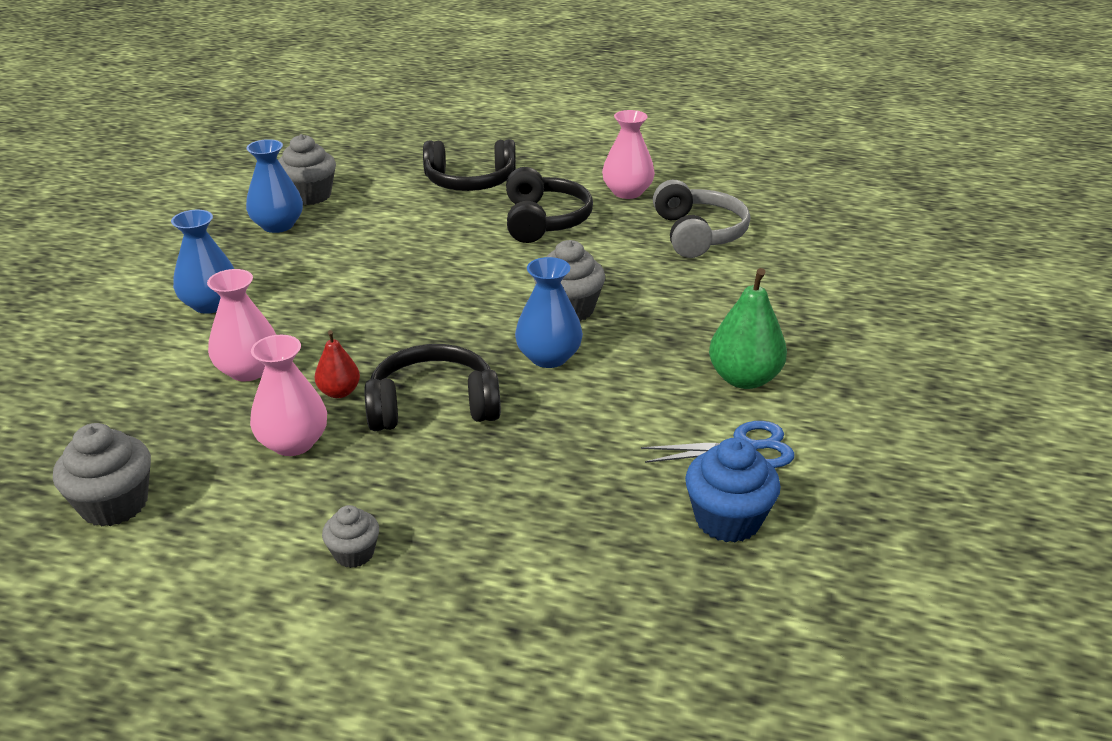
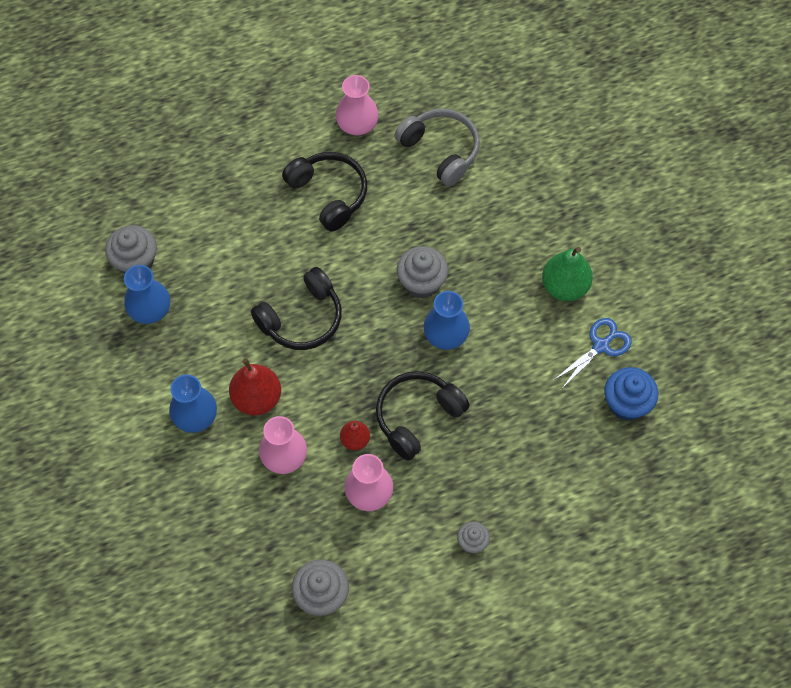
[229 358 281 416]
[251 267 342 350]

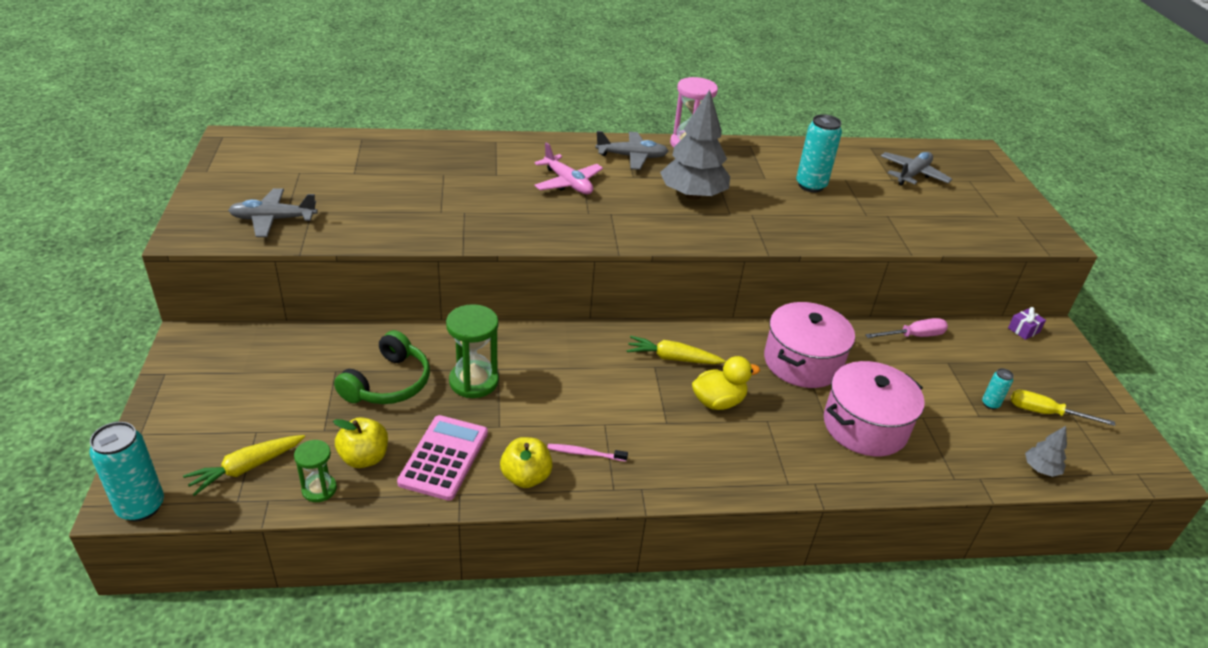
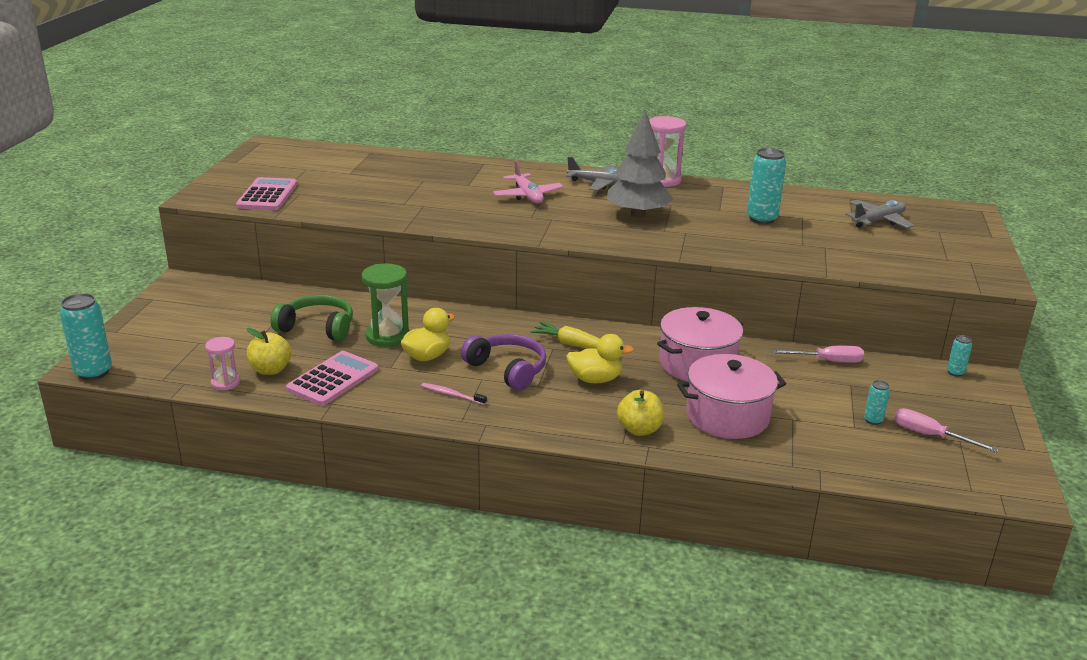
[183 435 305 496] (first image)
[1025 426 1067 477] (first image)
[401 308 455 361]
[461 334 546 391]
[617 390 664 436]
[236 177 297 210]
[947 335 972 377]
[205 337 240 390]
[894 408 998 452]
[271 295 353 341]

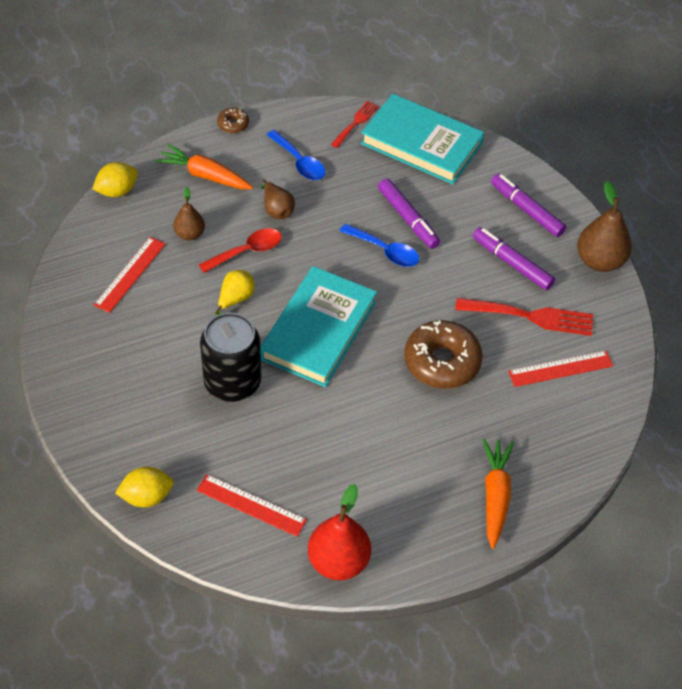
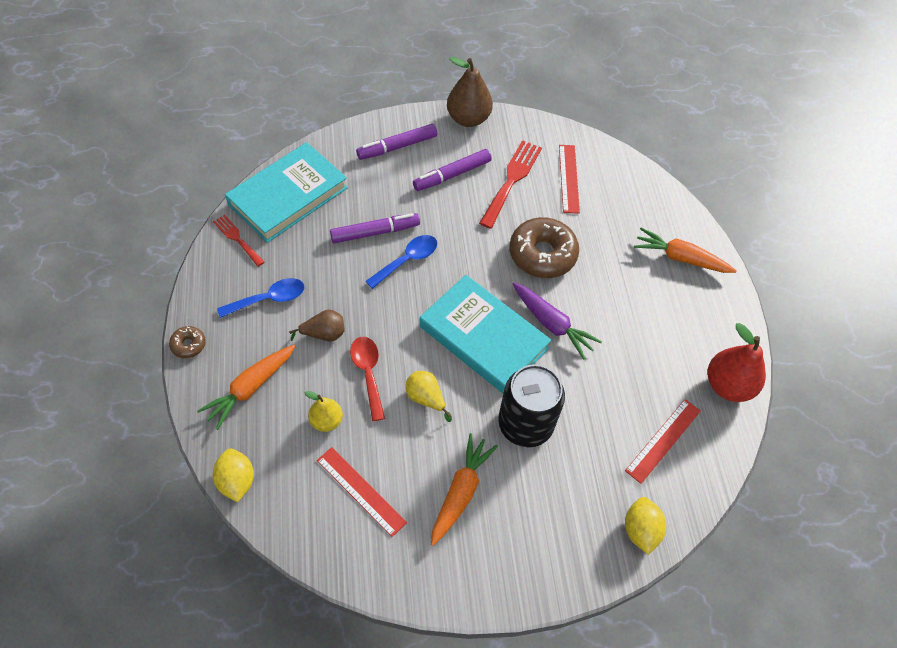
[431 433 498 546]
[513 283 602 359]
[304 391 343 432]

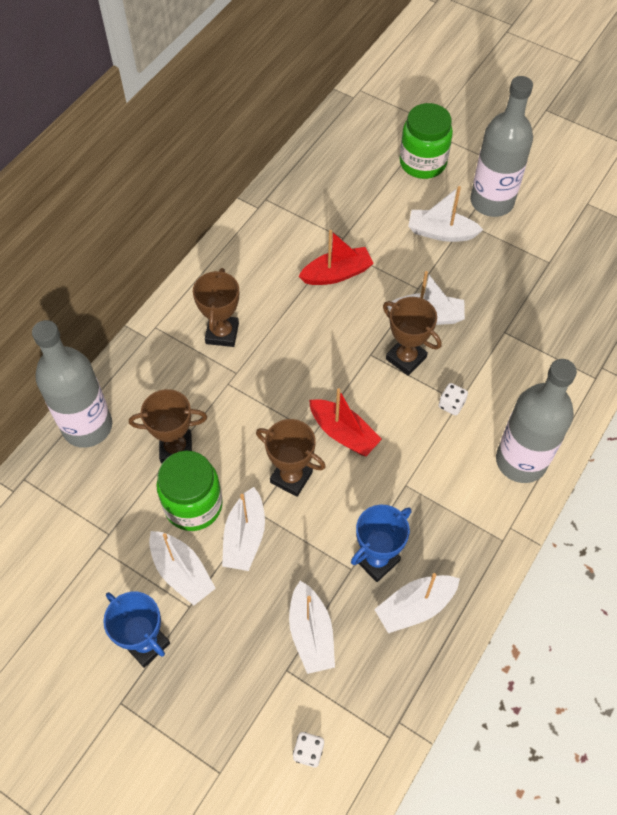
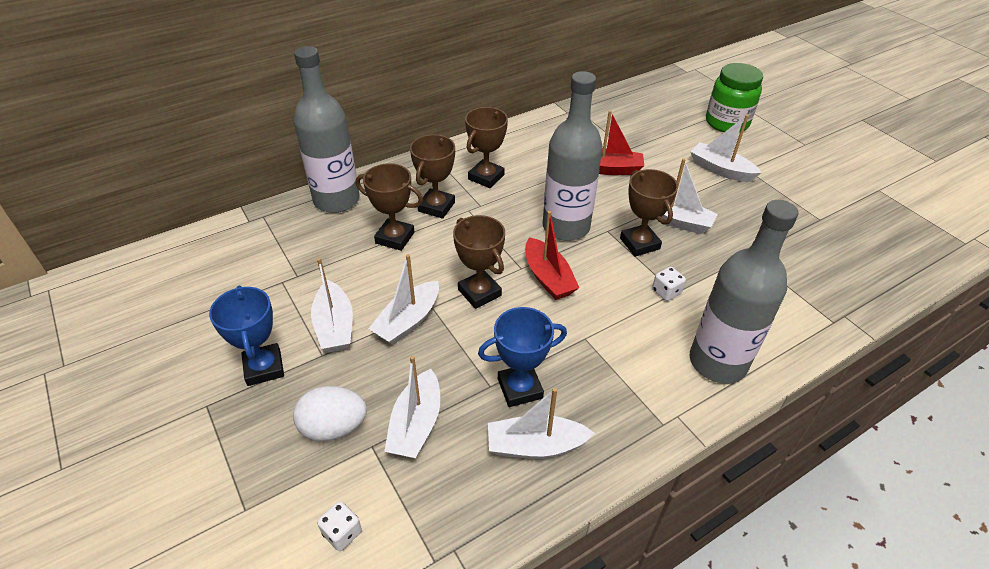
[156 451 223 531] (first image)
[293 386 367 442]
[410 134 455 219]
[543 71 603 241]

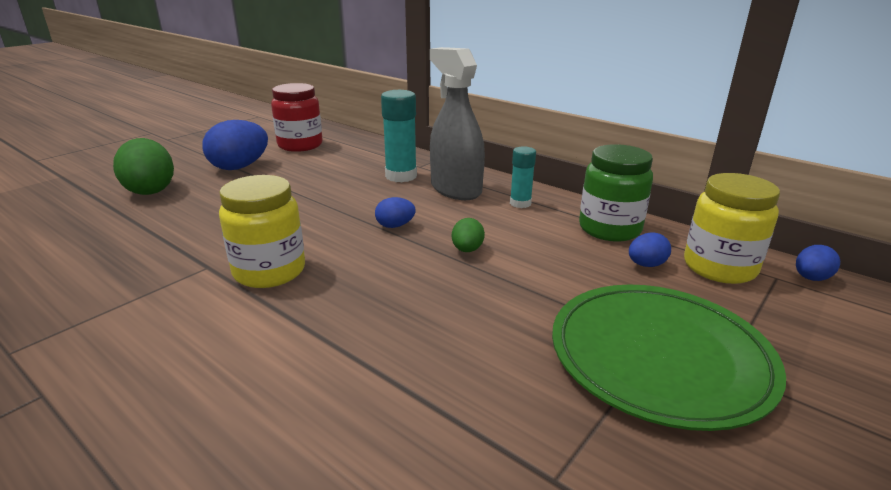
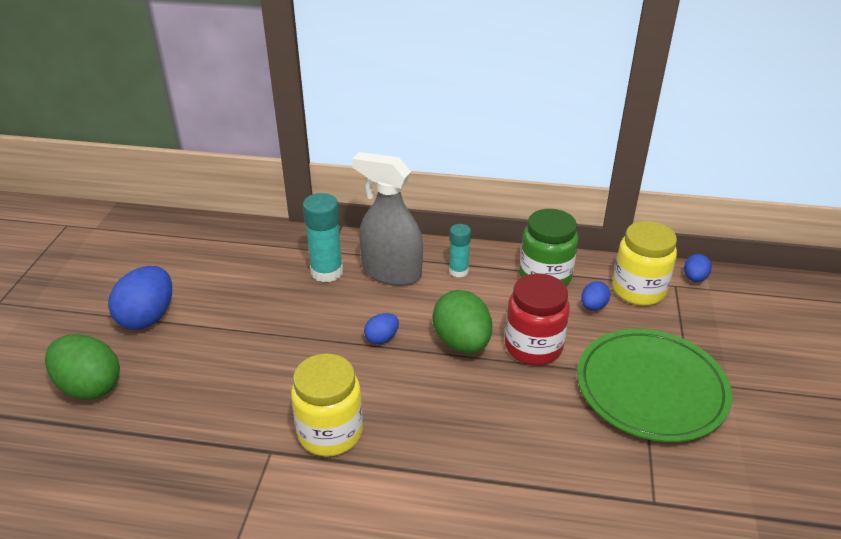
[505 273 570 365]
[432 290 492 353]

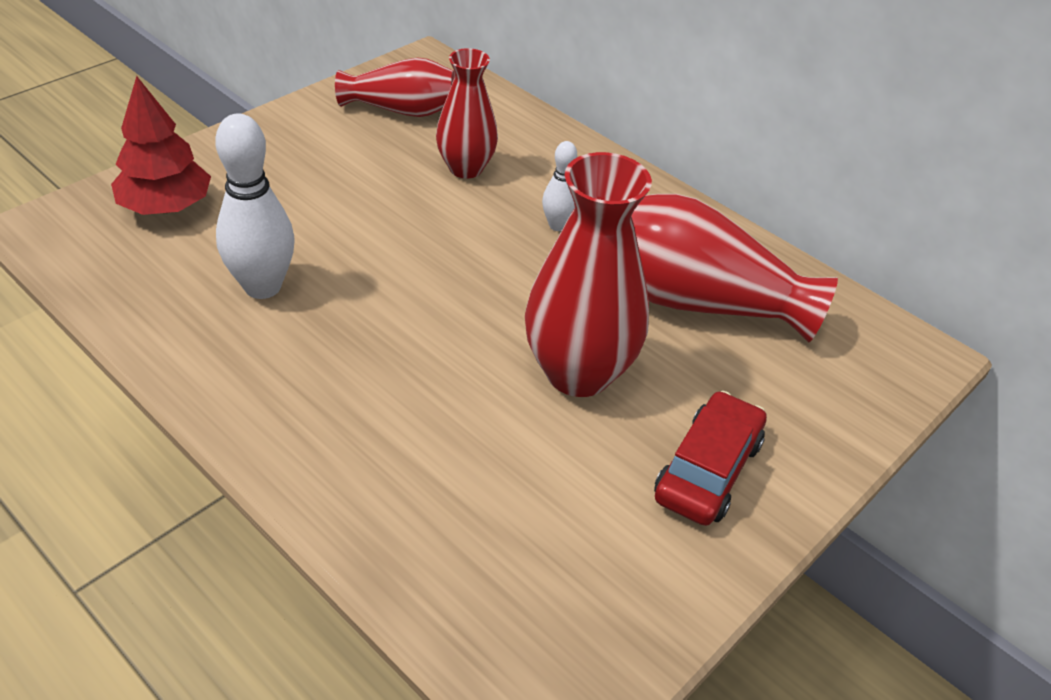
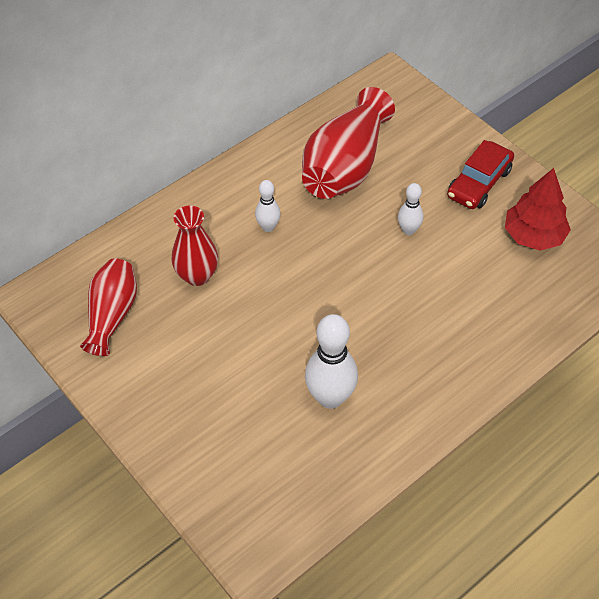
[505 168 571 251]
[398 183 423 235]
[447 140 514 209]

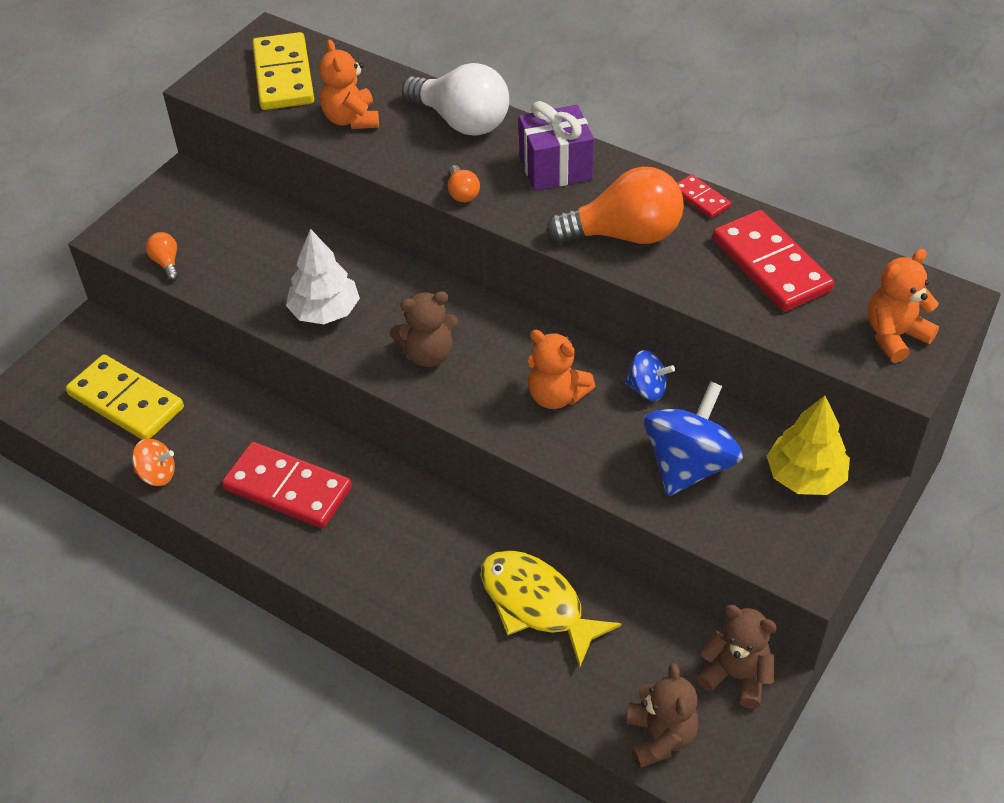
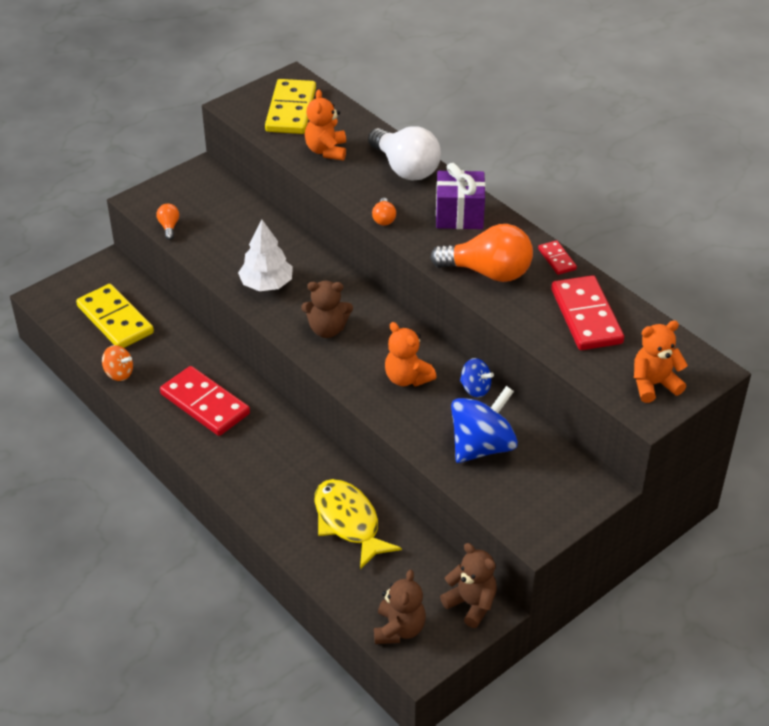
[767 396 850 495] (first image)

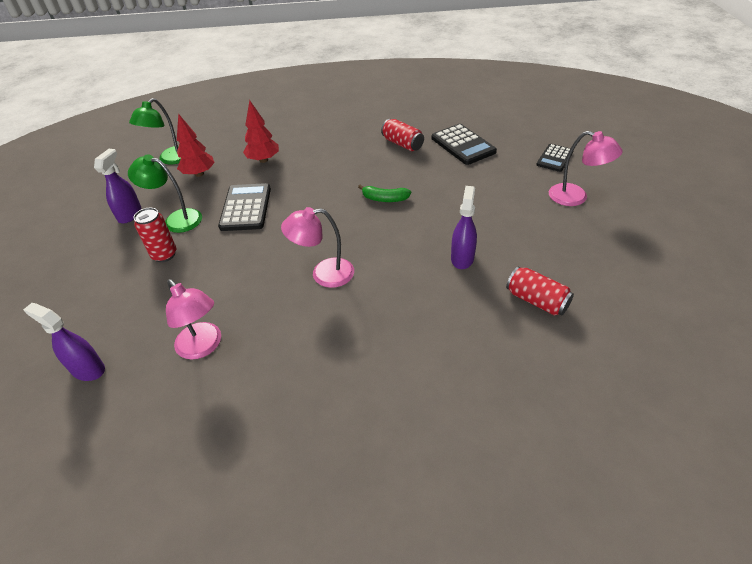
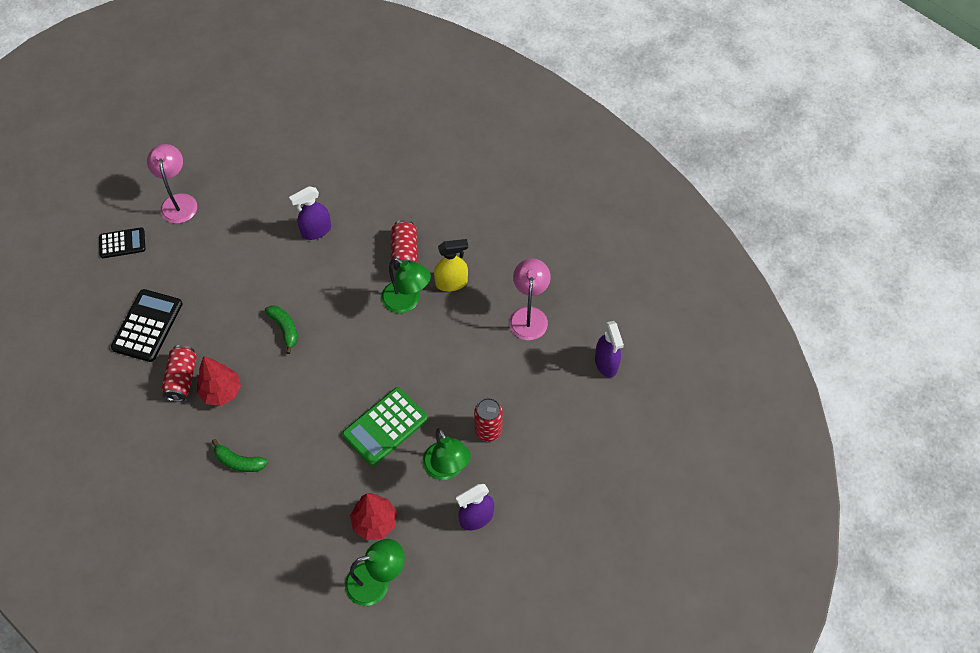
[212 439 268 472]
[434 239 468 291]
[197 356 241 406]
[391 220 417 271]
[342 387 428 466]
[381 257 431 313]

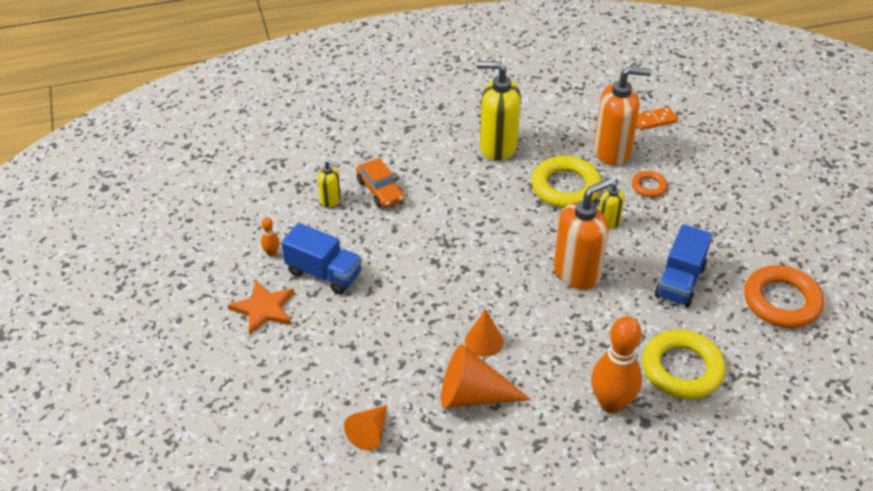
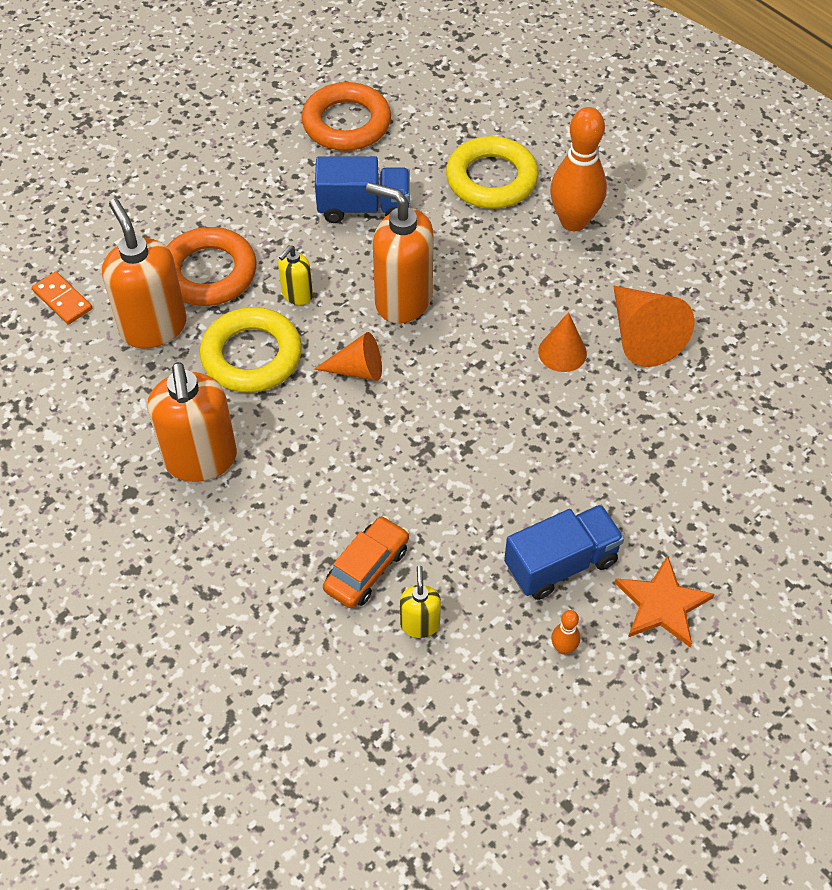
[314 332 382 381]
[148 362 237 482]
[504 504 624 600]
[167 227 257 306]

